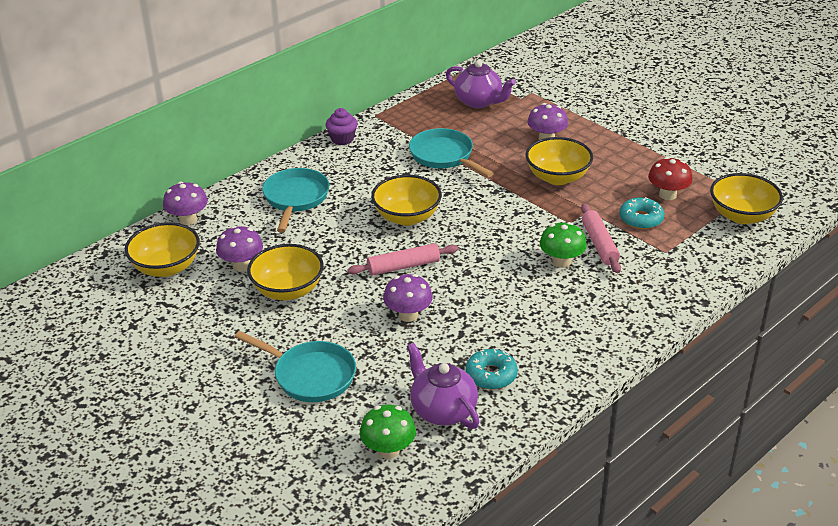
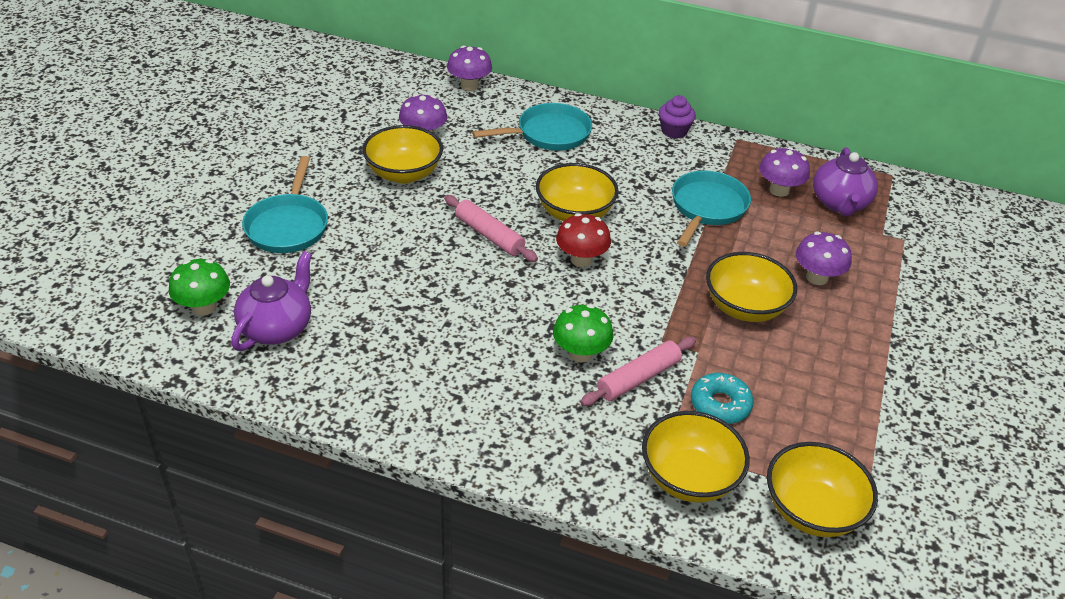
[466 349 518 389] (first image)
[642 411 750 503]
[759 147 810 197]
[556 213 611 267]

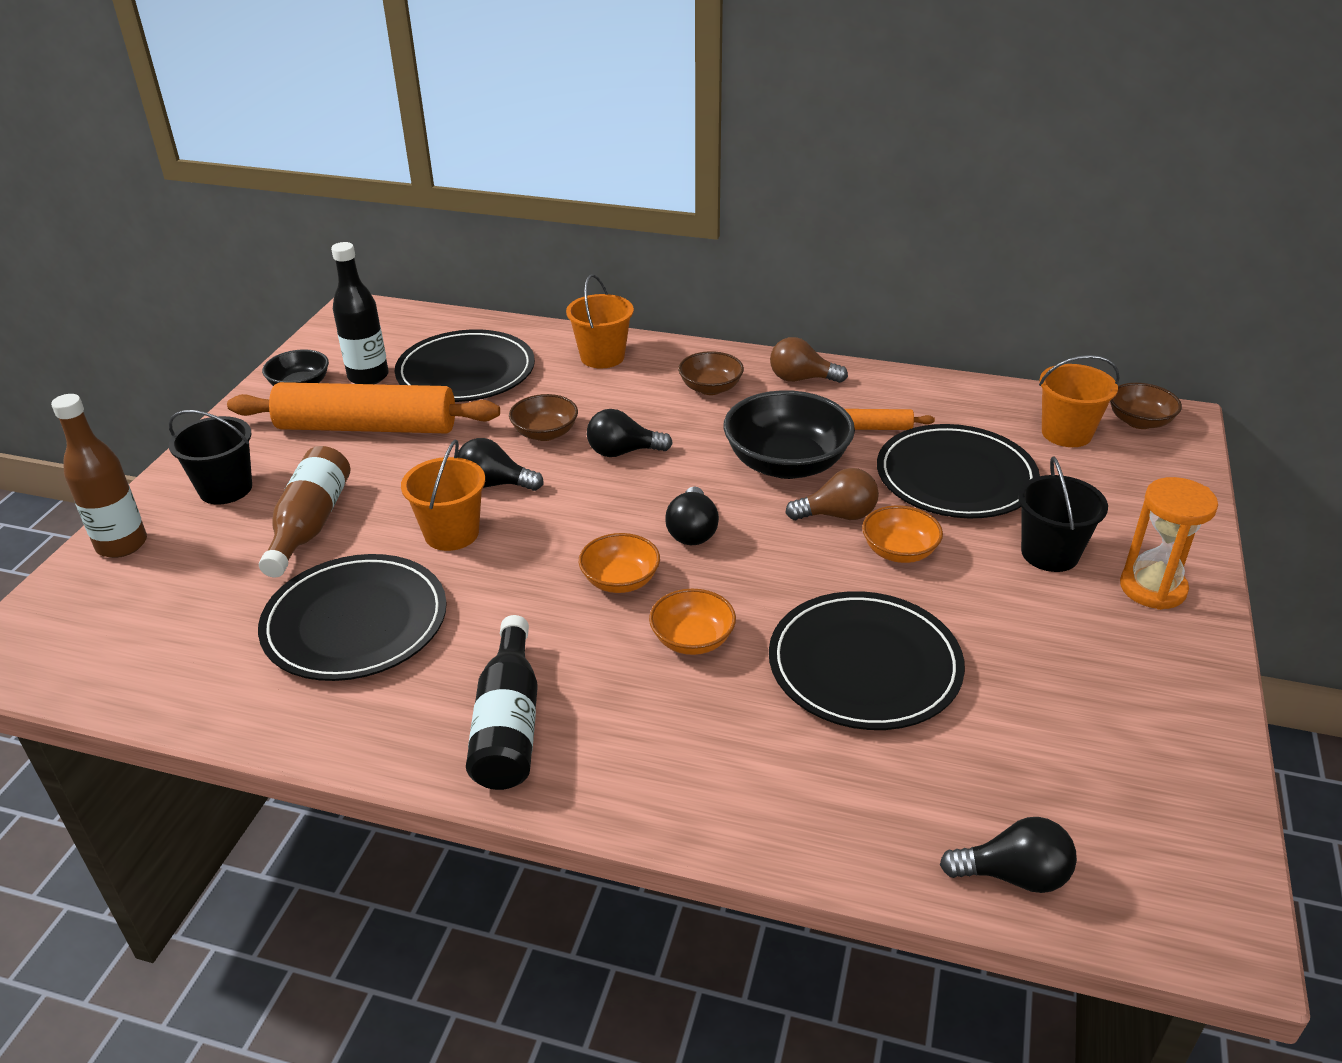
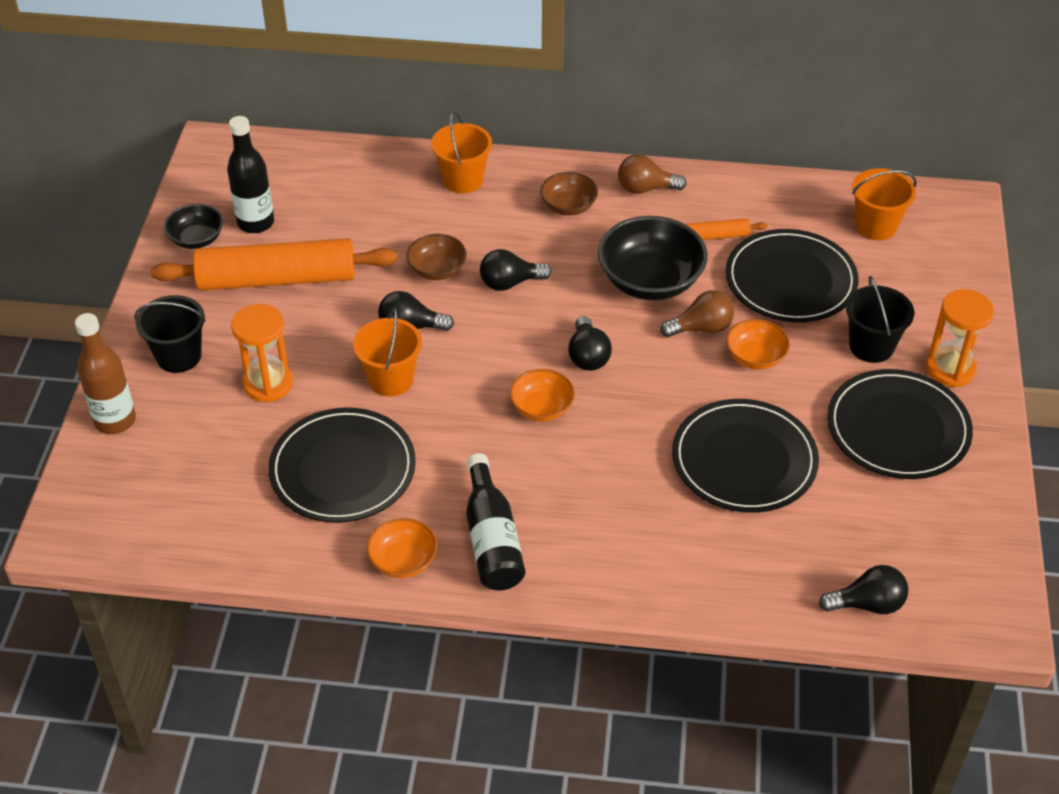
[1110 383 1182 429] (first image)
[827 369 973 479]
[367 518 437 578]
[231 304 293 402]

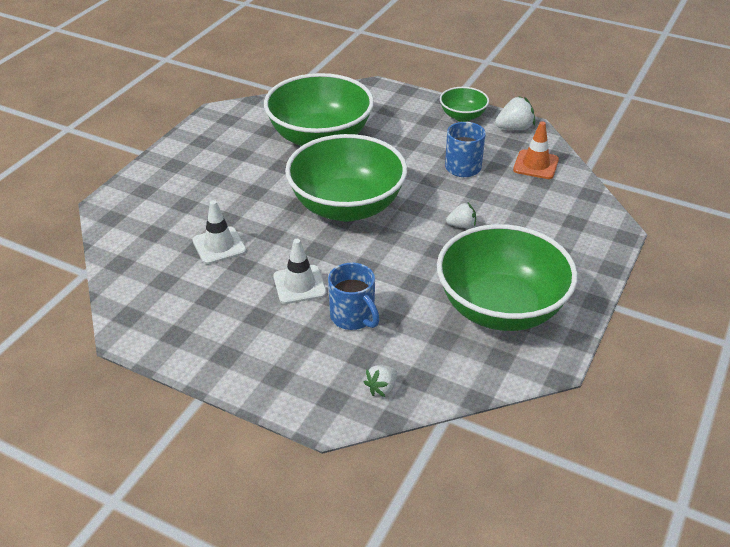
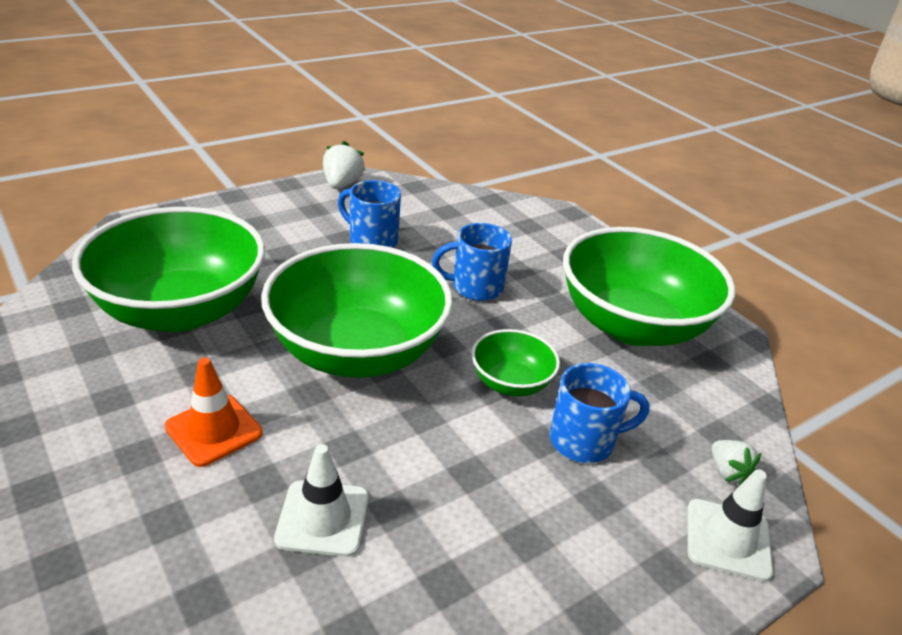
[687 469 773 582]
[472 329 560 396]
[164 357 263 467]
[432 223 512 301]

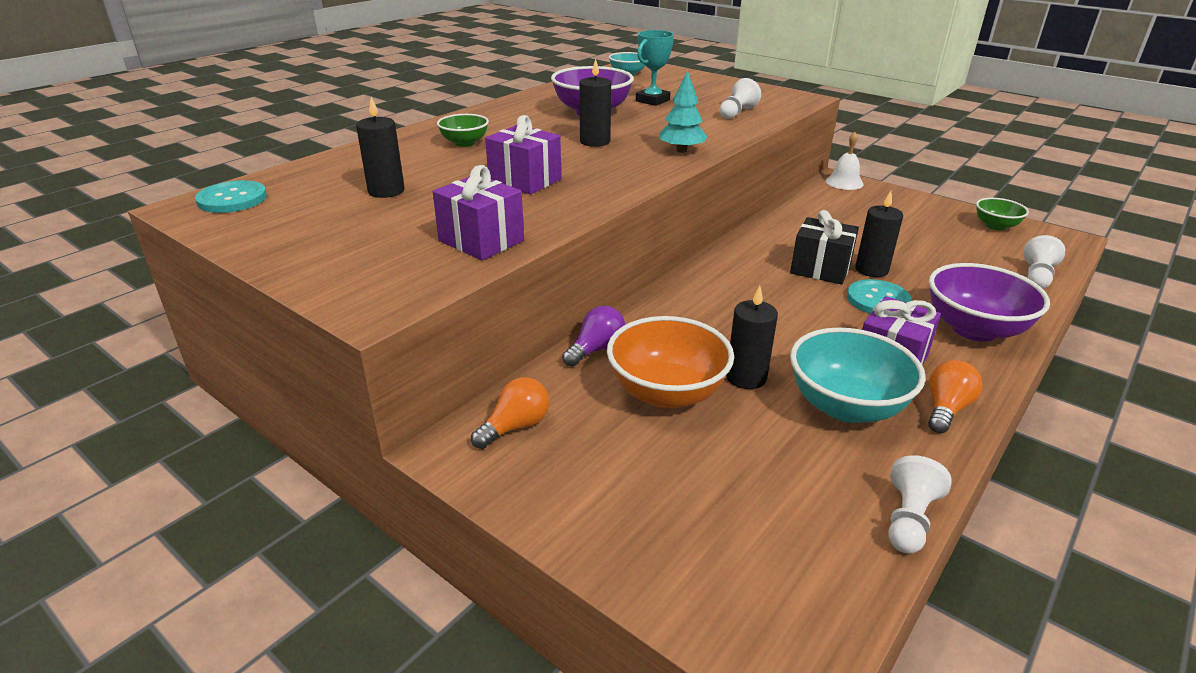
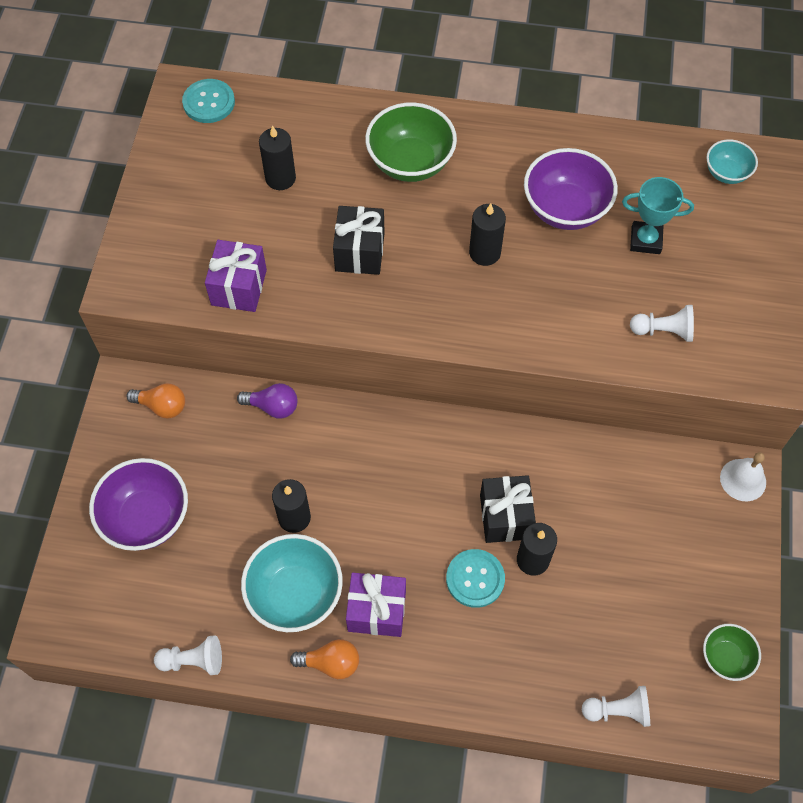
[607 316 734 409] (first image)
[659 70 707 153] (first image)
[89 458 188 551]
[333 206 385 275]
[365 102 457 182]

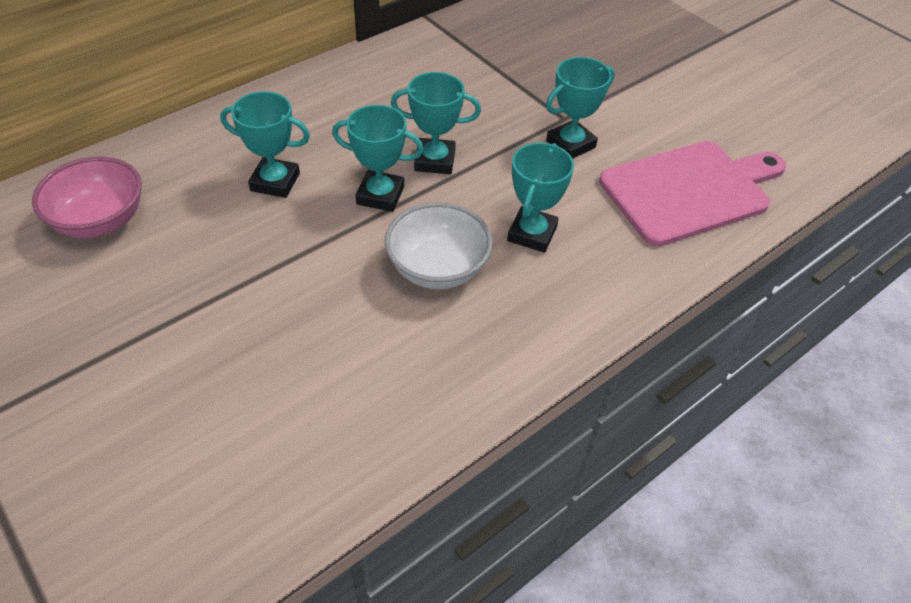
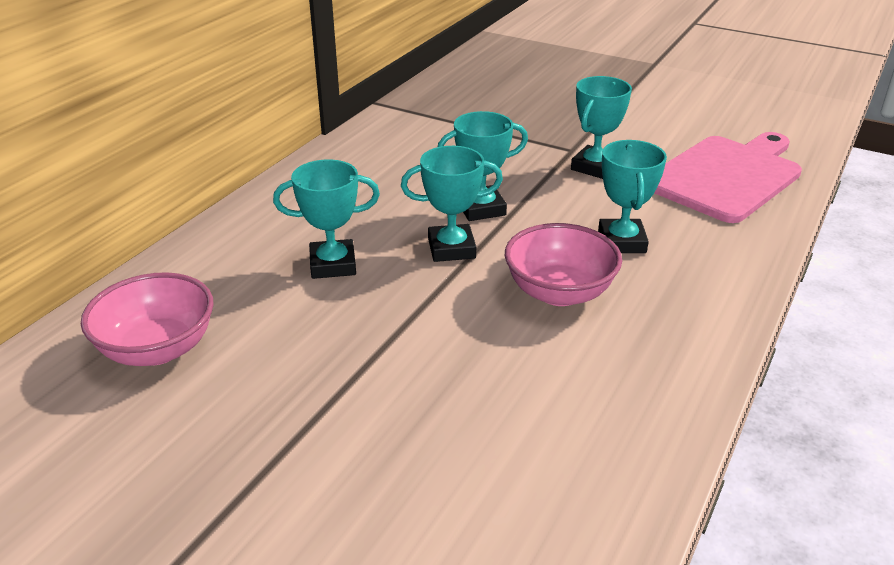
[505 223 622 306]

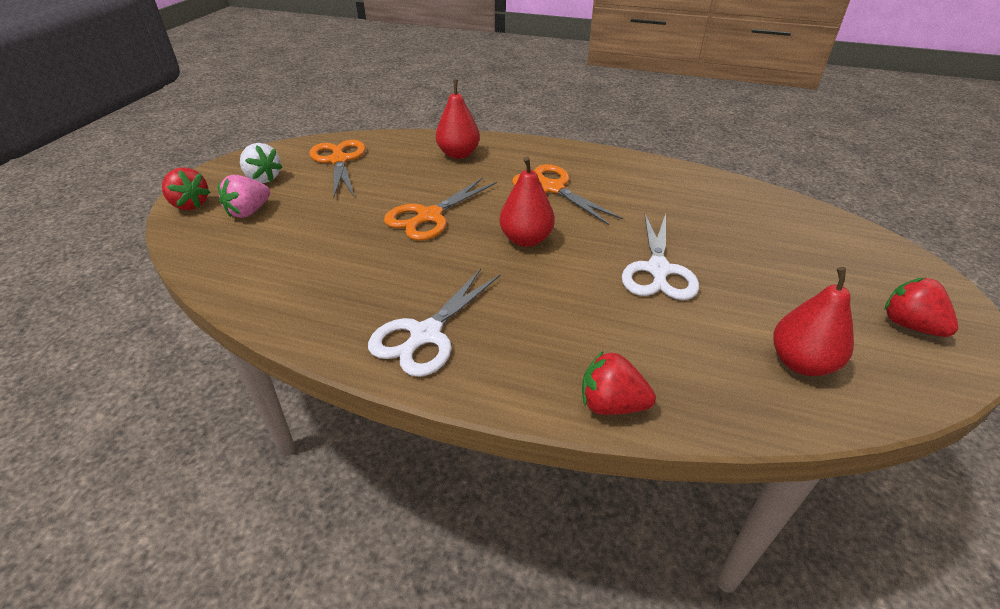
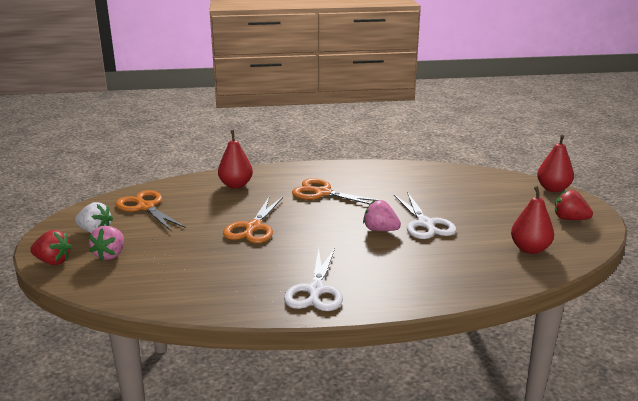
[582 351 656 415] (first image)
[363 200 401 231]
[537 135 574 192]

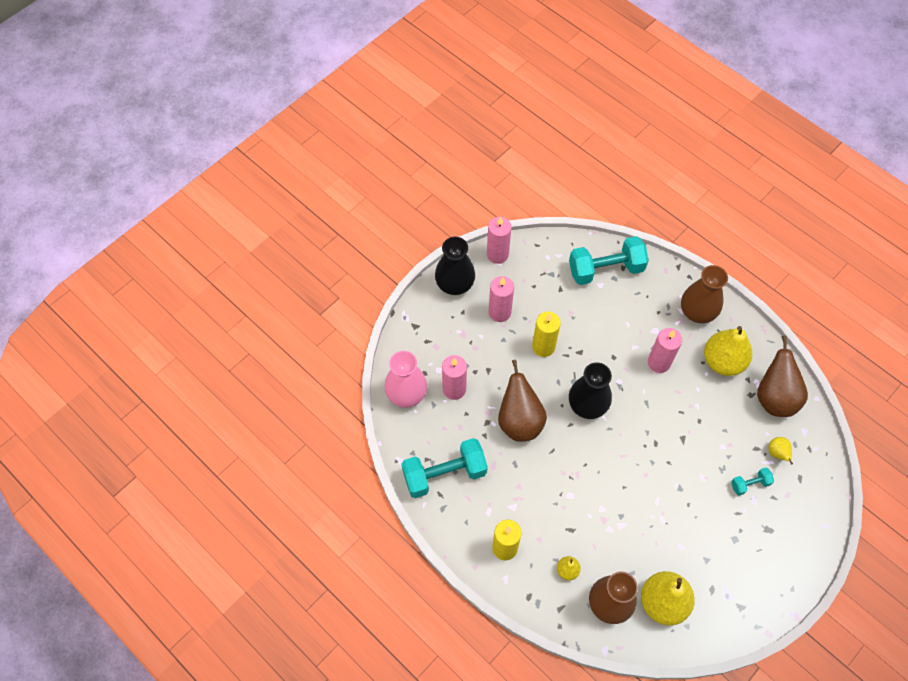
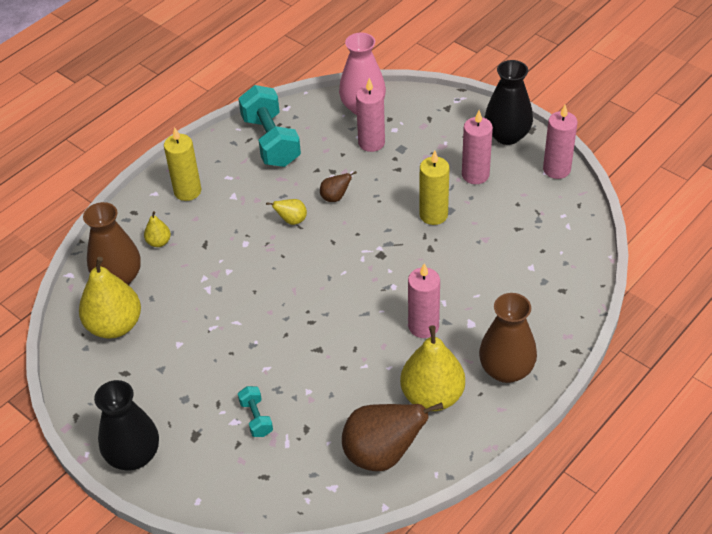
[569 236 649 285] (first image)
[94 380 159 471]
[266 199 307 225]
[320 171 357 202]

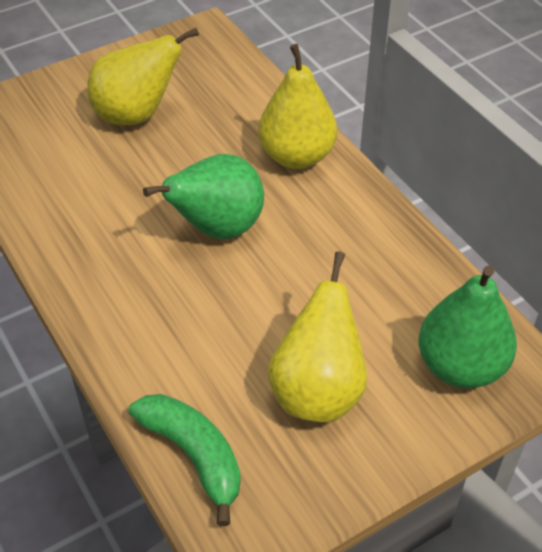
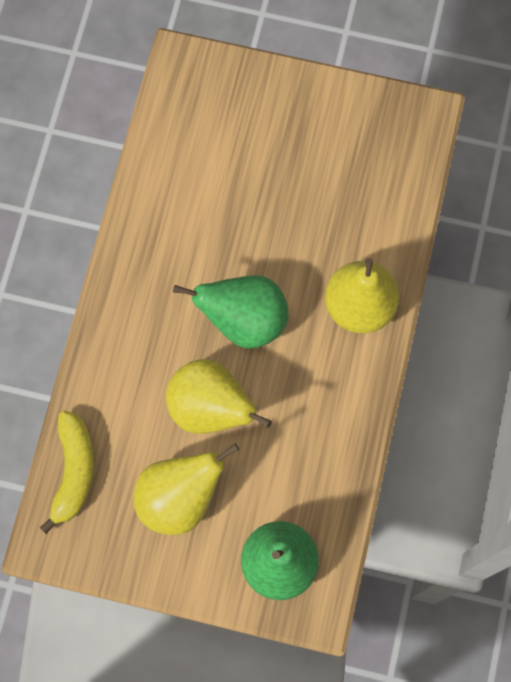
[166 359 272 434]
[40 411 94 534]

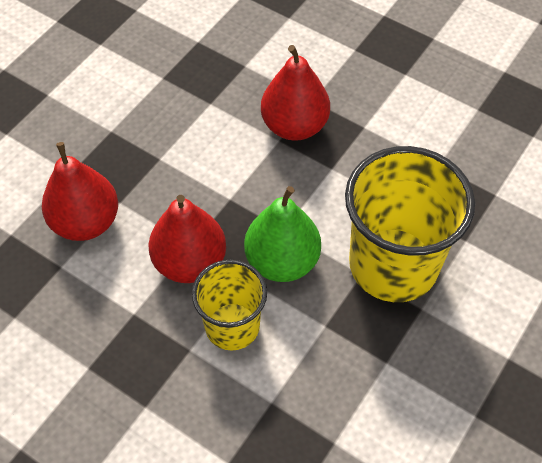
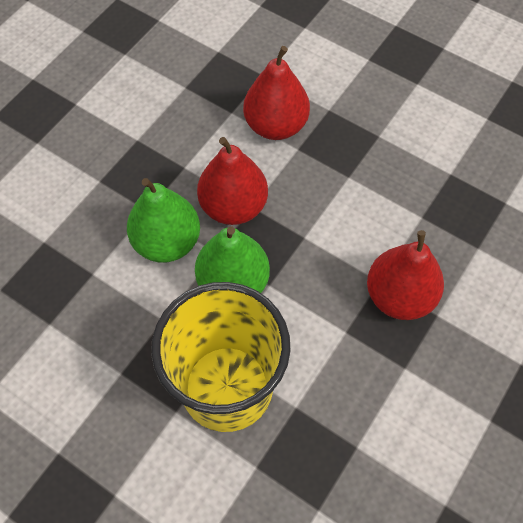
[127 178 200 263]

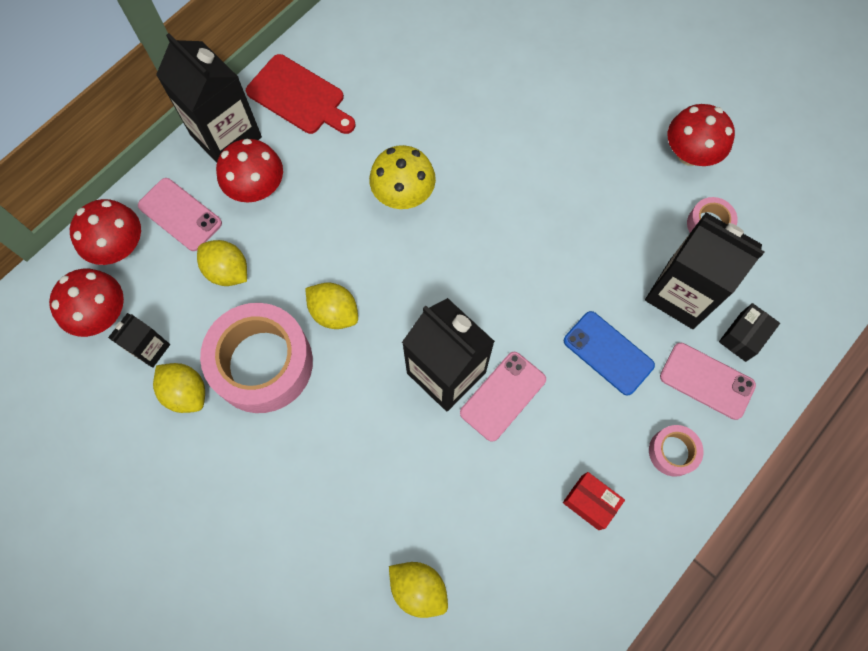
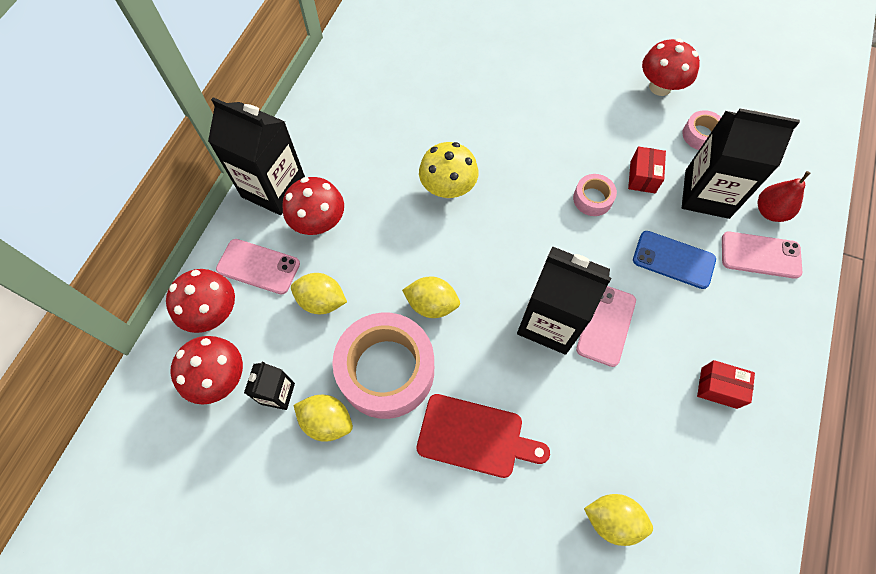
[628 146 666 193]
[416 394 550 478]
[573 174 617 216]
[758 171 810 222]

